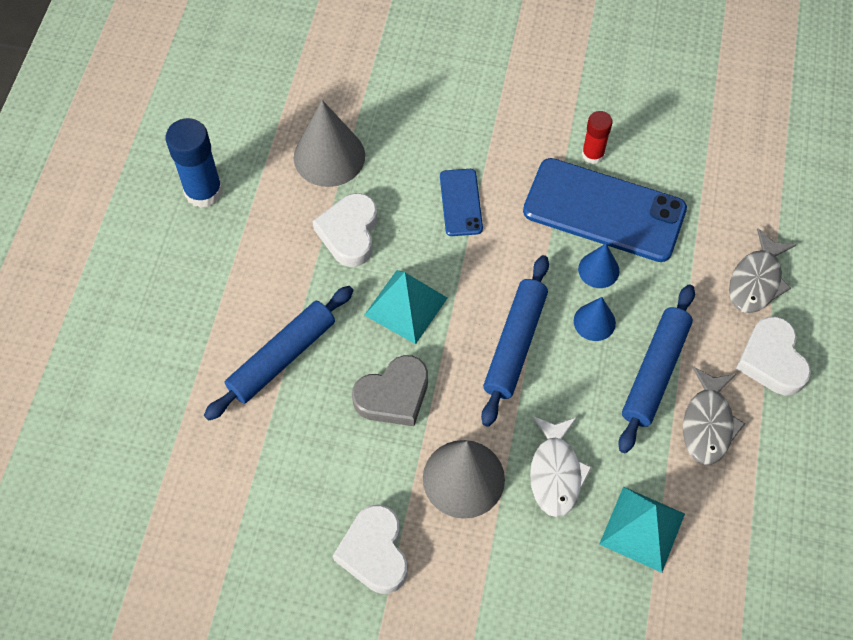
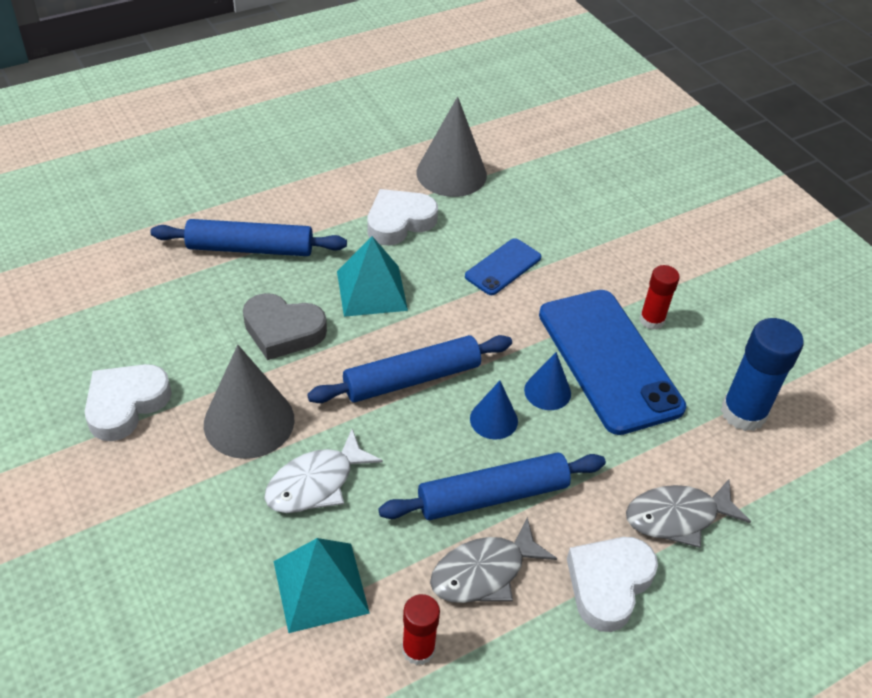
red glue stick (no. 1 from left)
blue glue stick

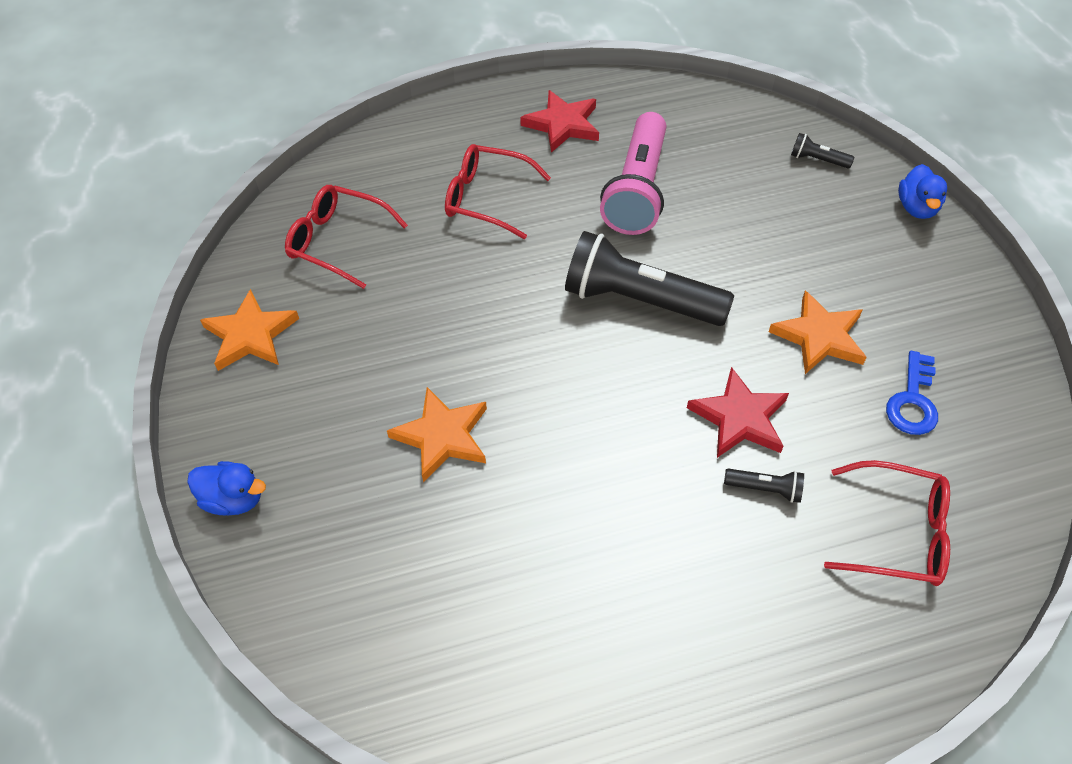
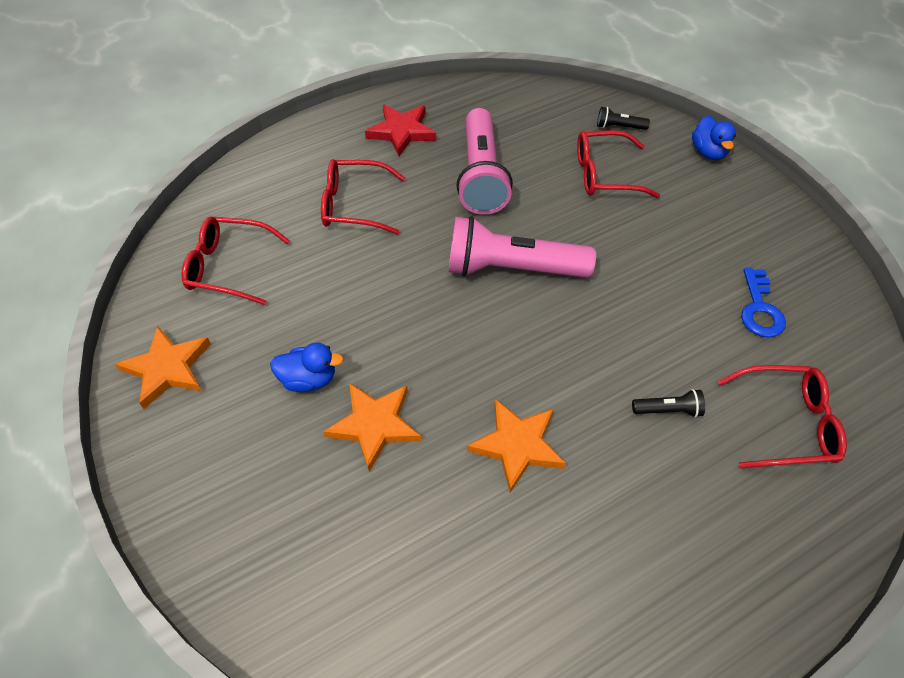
blue duck (no. 1 from left)
pink flashlight (no. 2 from left)
orange star (no. 3 from left)
red glasses (no. 3 from left)
red star (no. 2 from left in the first image)

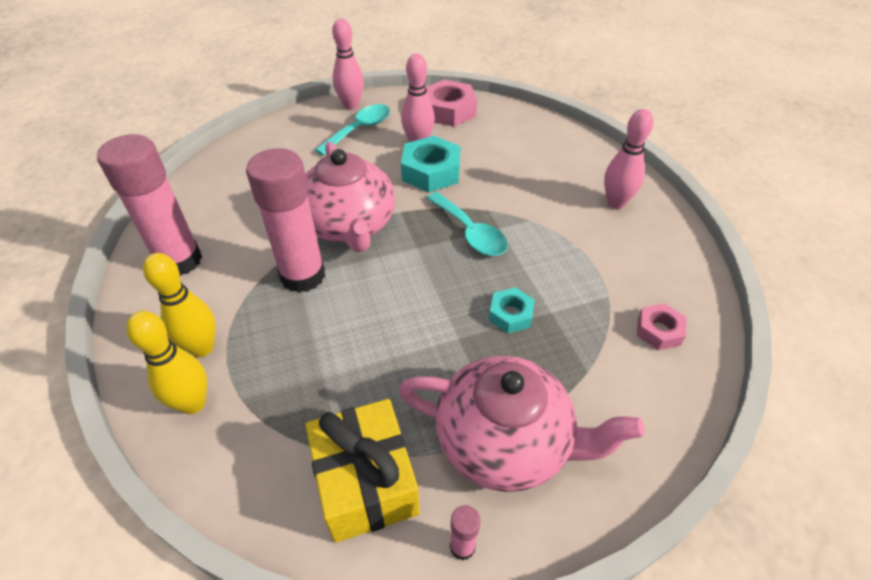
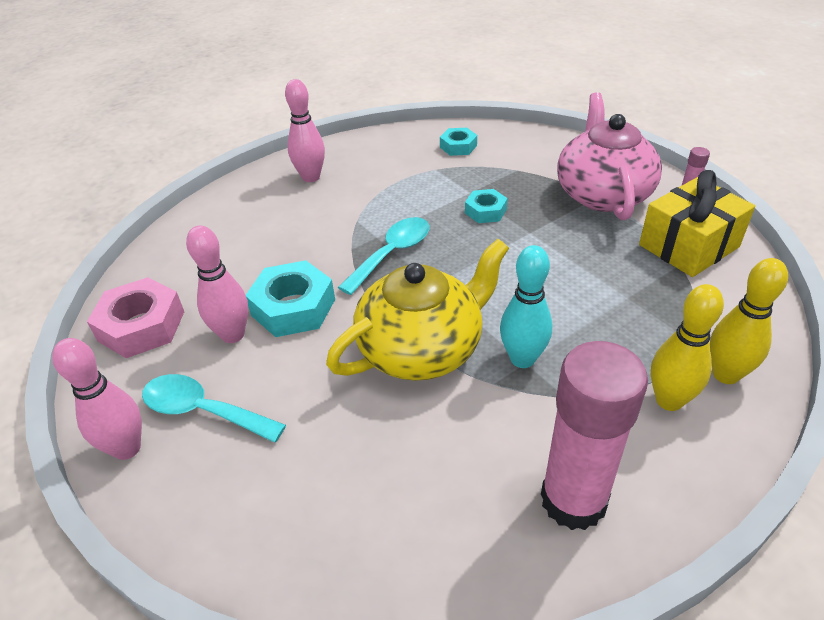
yellow teapot
turquoise nut (no. 2 from left)
turquoise bowling pin

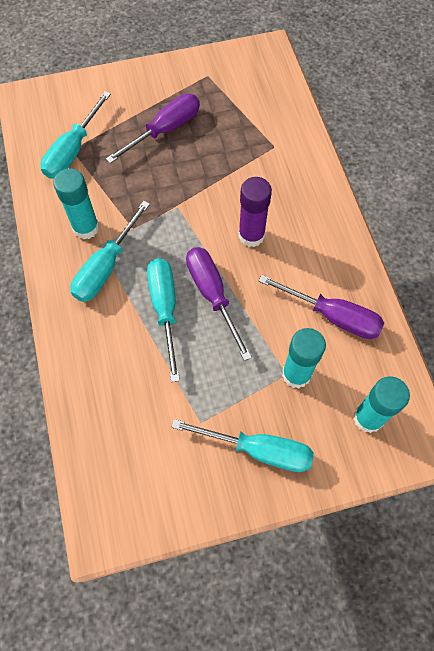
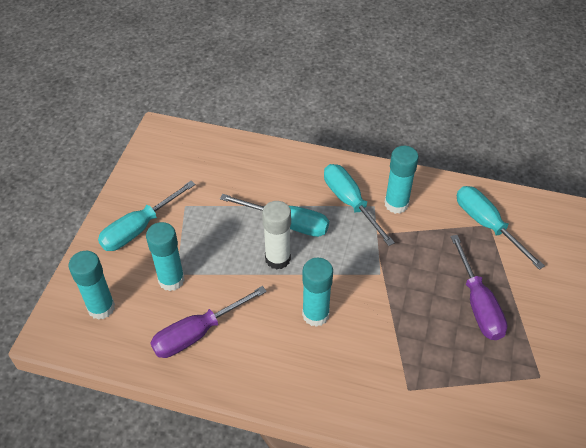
white glue stick
turquoise glue stick (no. 3 from left)

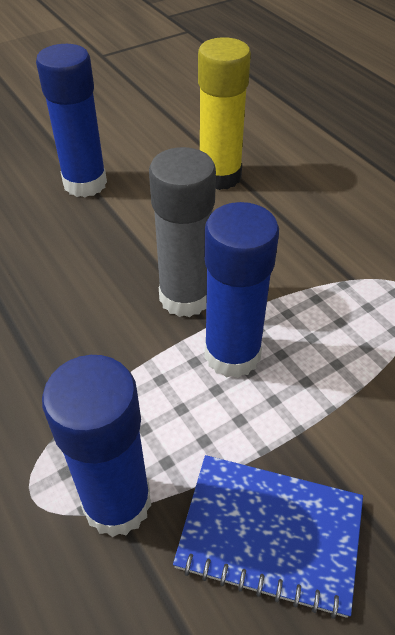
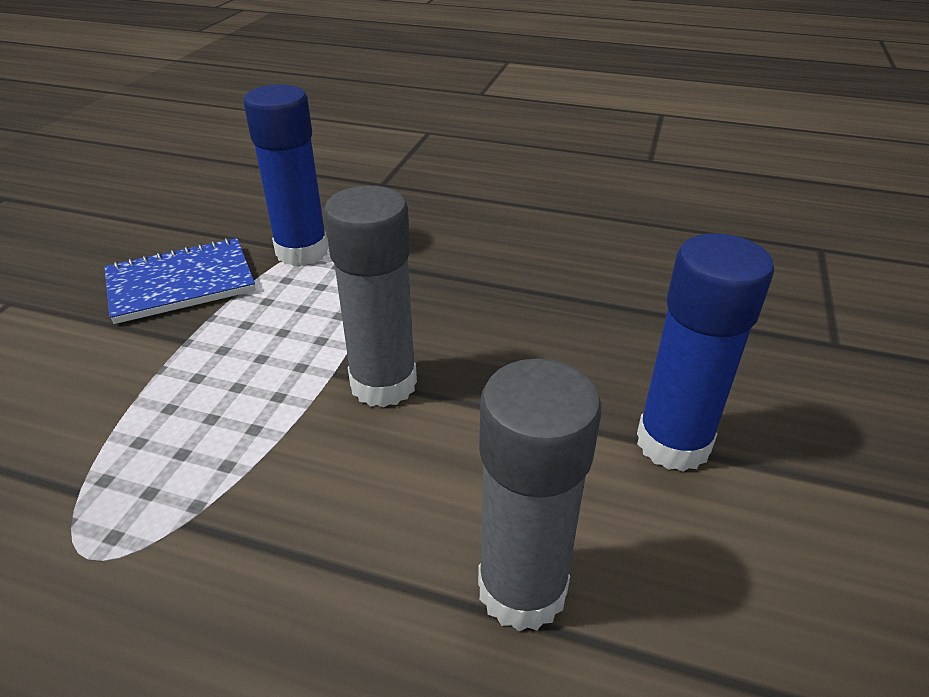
grey glue stick (no. 2 from left)
blue glue stick (no. 3 from left in the first image)

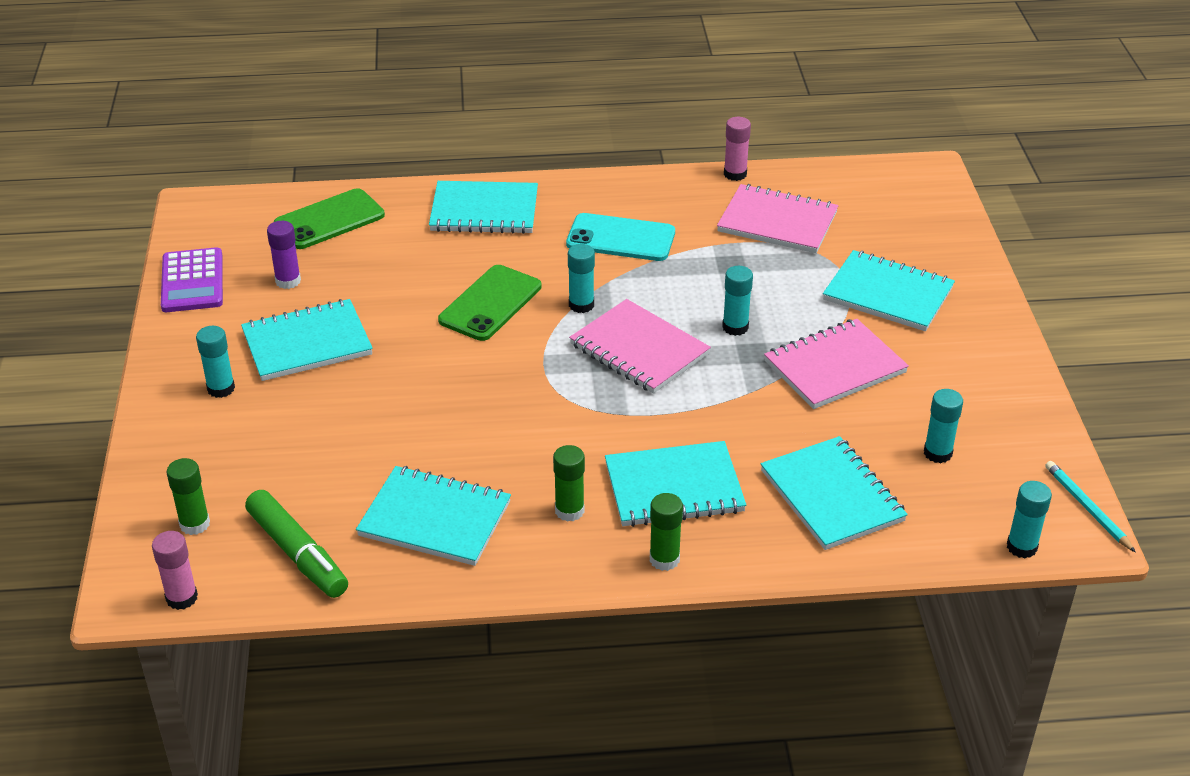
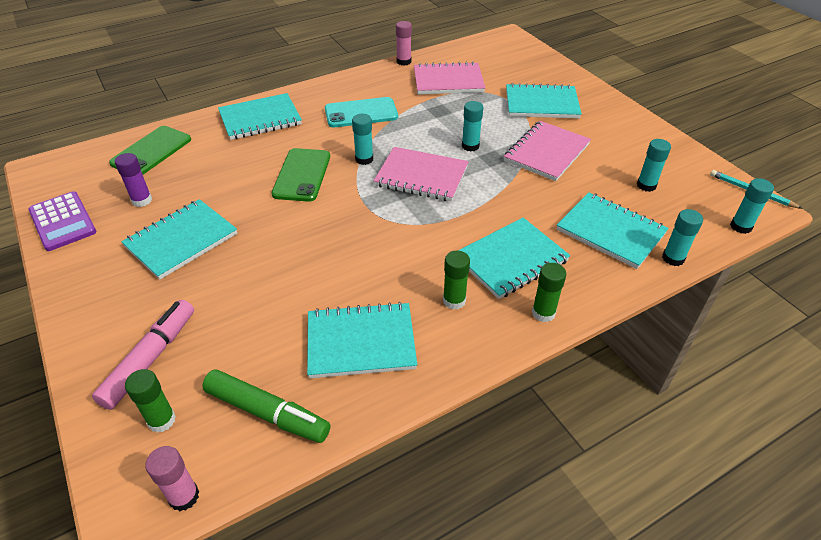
pink marker
turquoise glue stick (no. 4 from left)

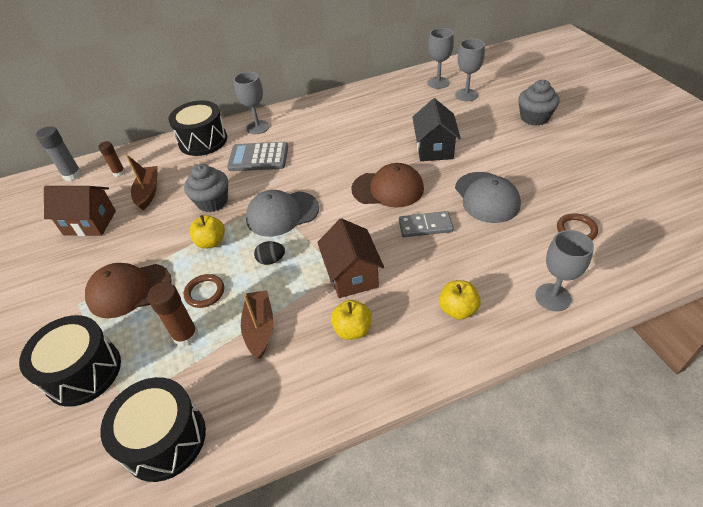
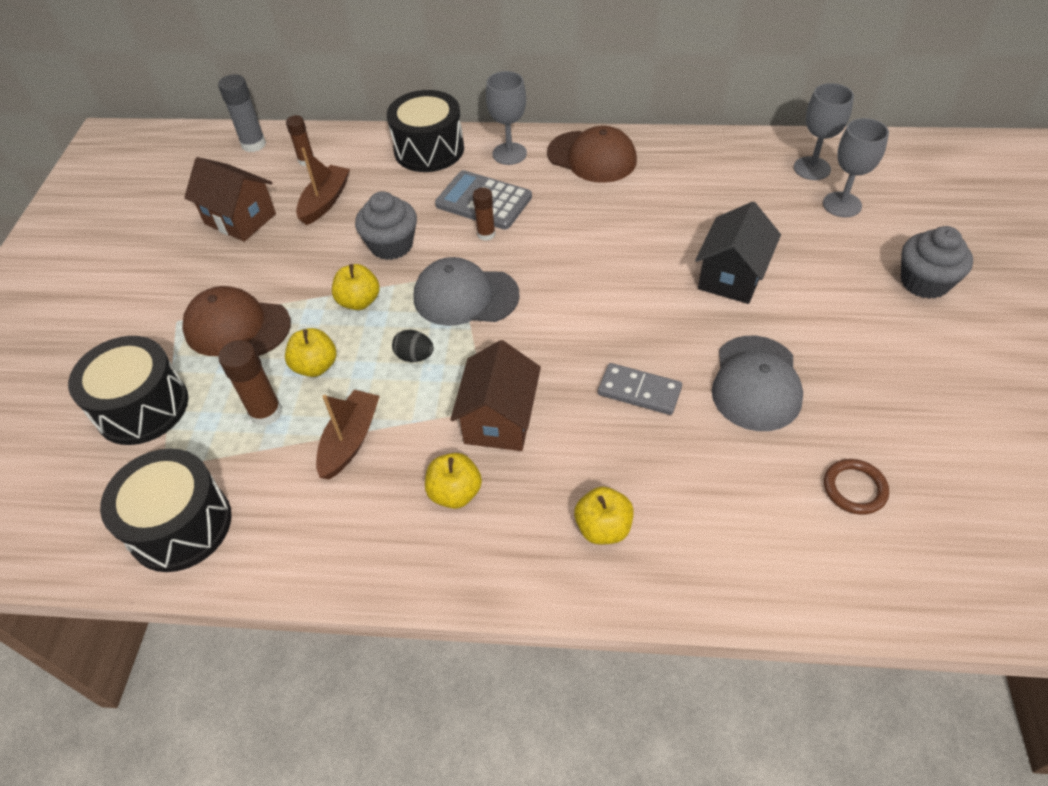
yellow apple (no. 1 from left)
brown glue stick (no. 3 from left)
brown cap (no. 2 from left)
grey goblet (no. 4 from left in the first image)

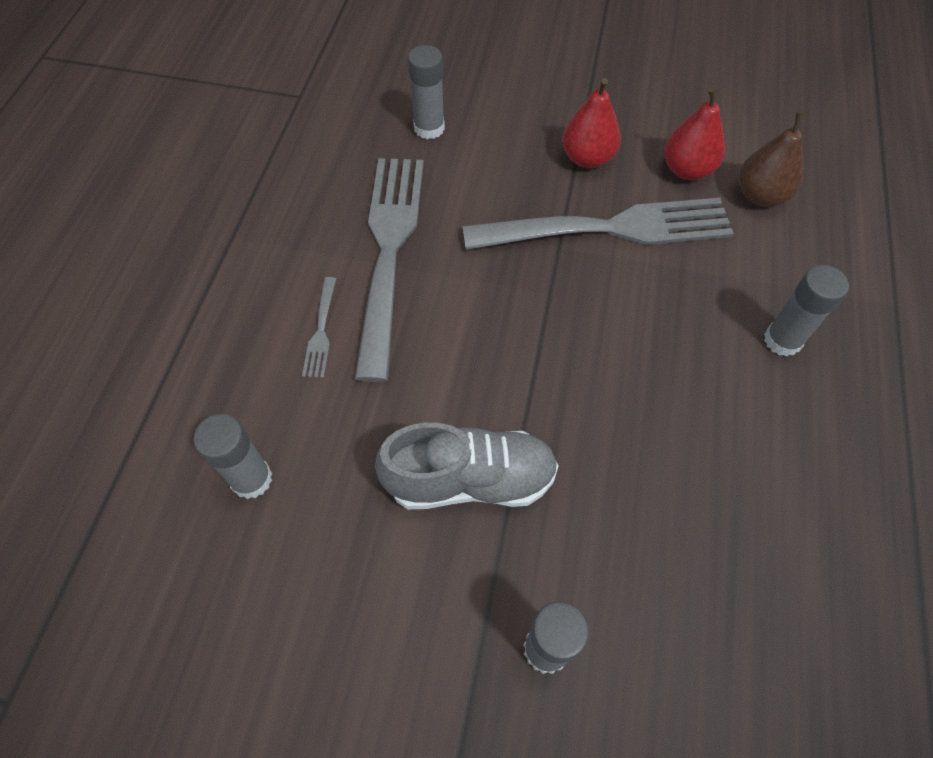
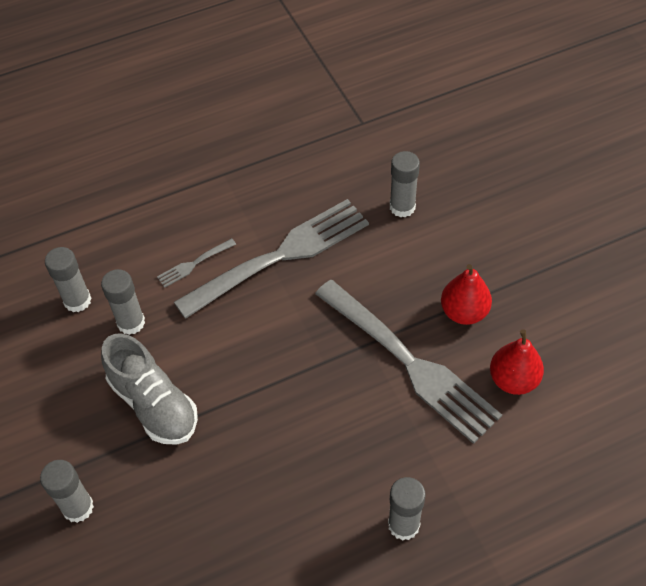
grey glue stick (no. 3 from left)
brown pear

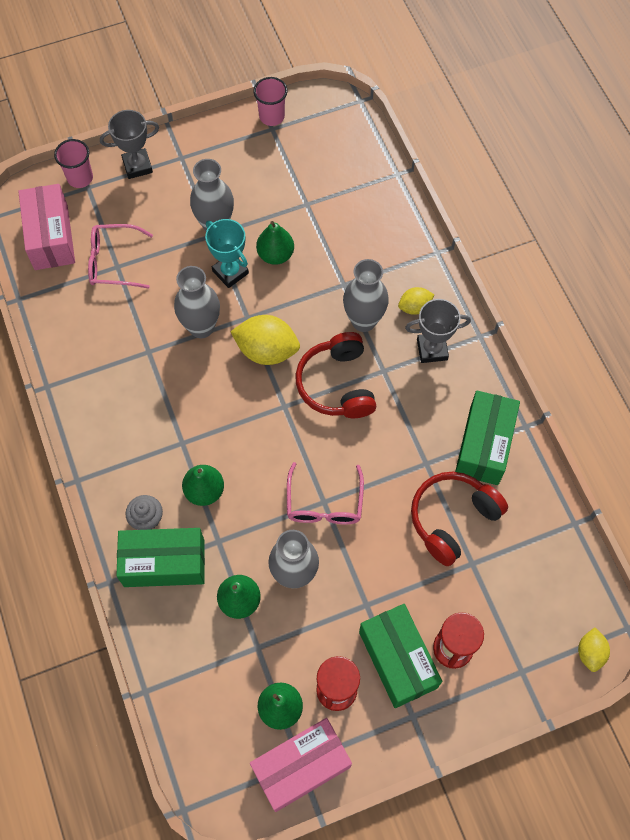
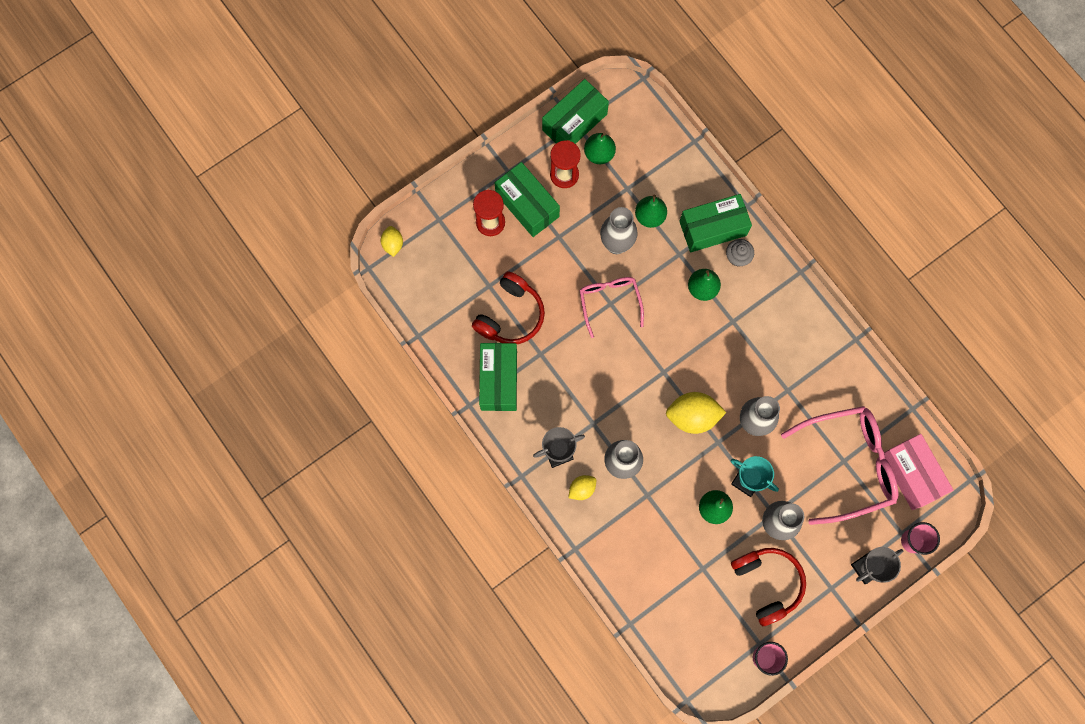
green box (no. 3 from left)
red headphones (no. 2 from left)
pink glasses (no. 2 from left)

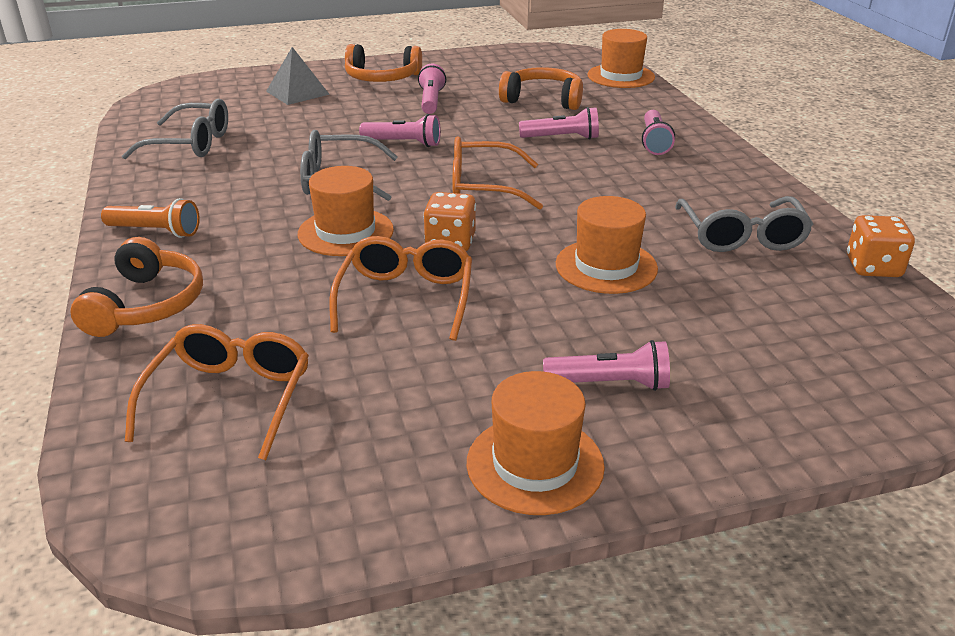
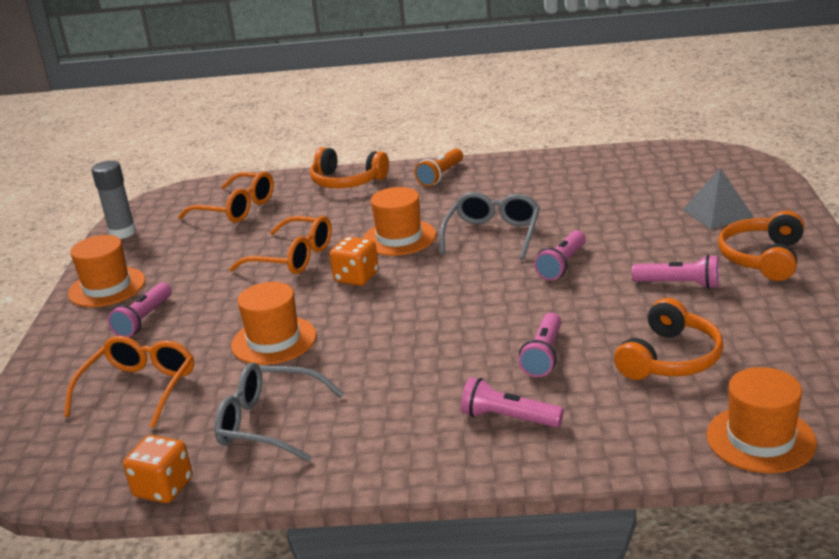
orange glasses (no. 1 from left)
grey glue stick
grey glasses (no. 1 from left in the first image)

